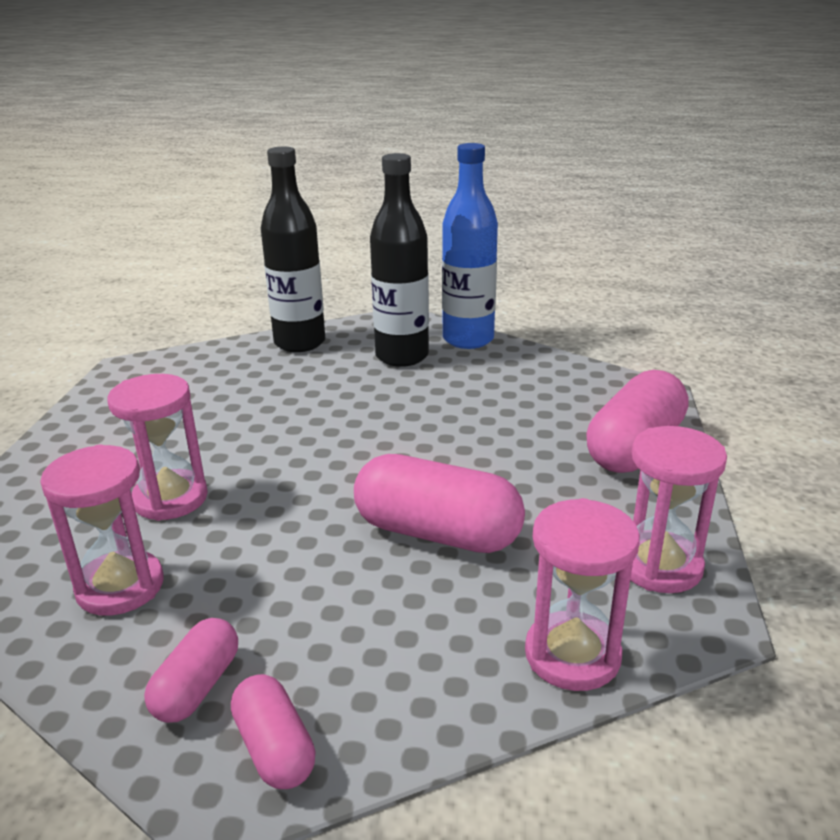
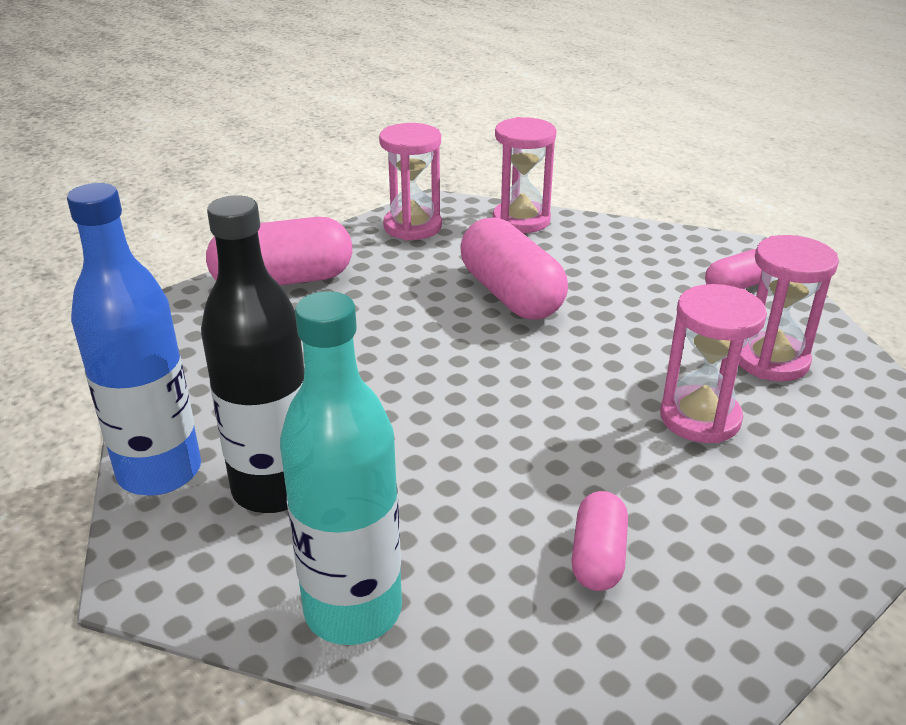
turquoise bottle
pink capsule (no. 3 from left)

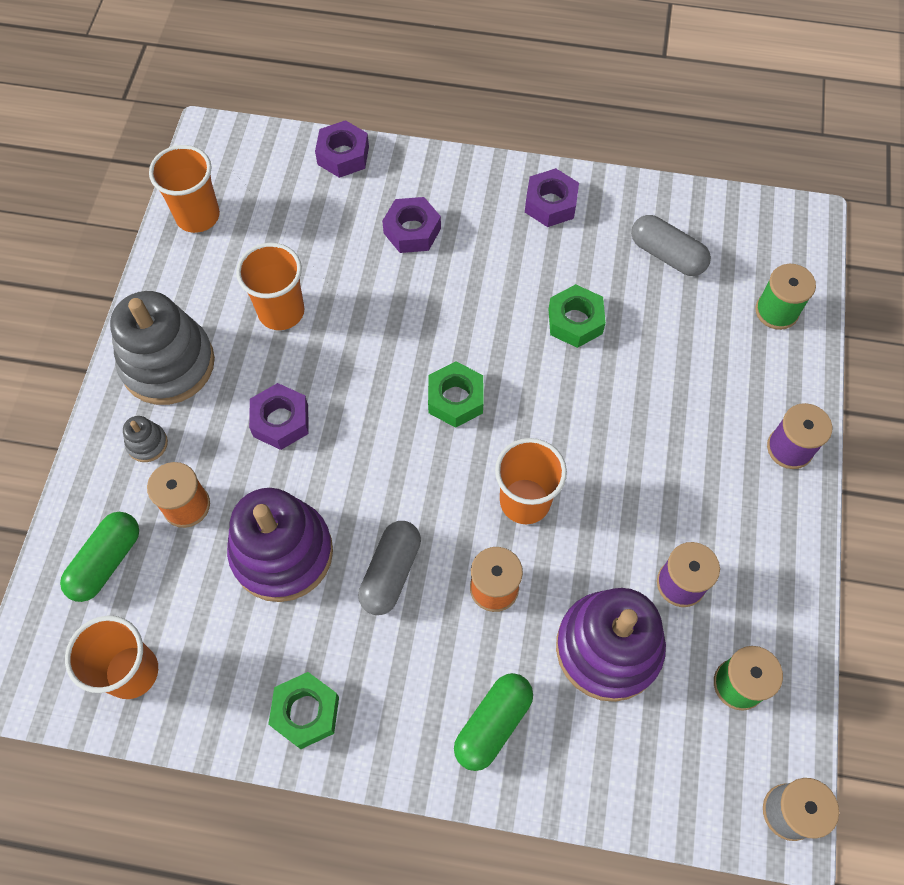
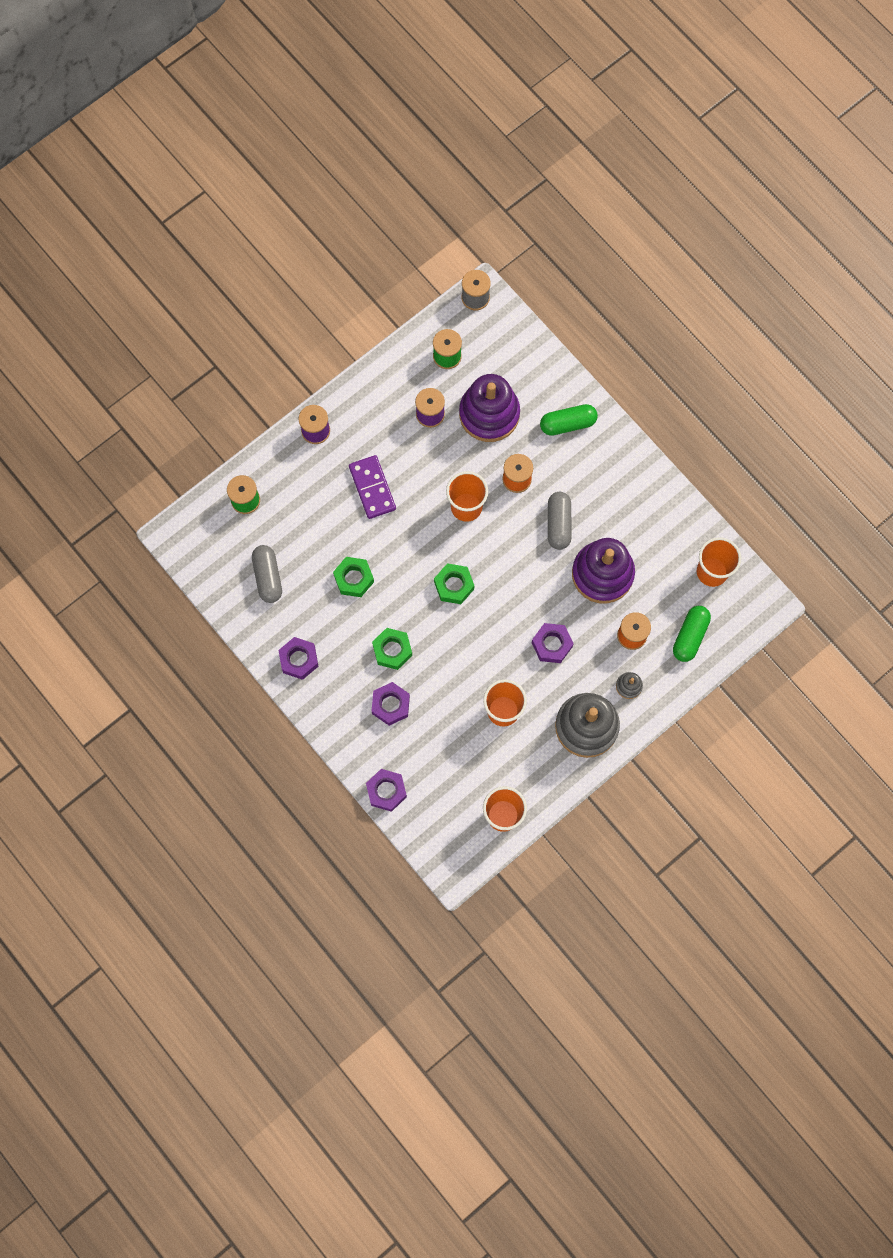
purple domino
green nut (no. 2 from left)
grey capsule (no. 2 from left)
green capsule (no. 2 from left)

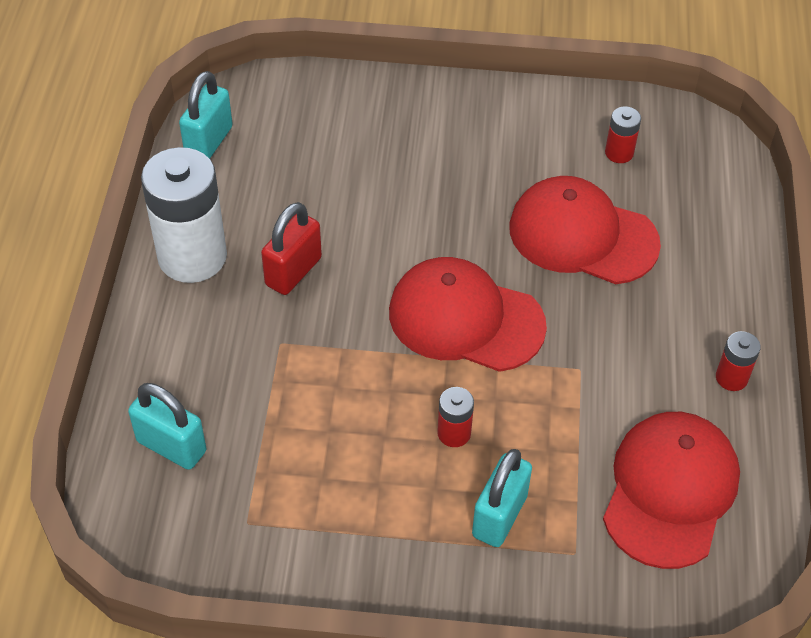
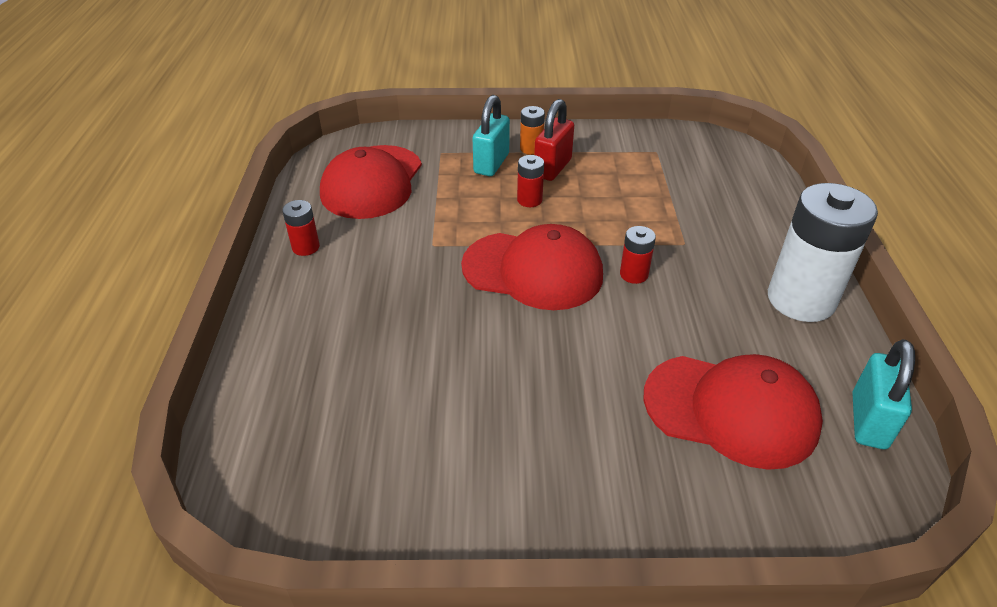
orange battery
red padlock
red battery (no. 3 from left)
red cap (no. 3 from left)
turquoise padlock (no. 1 from left in the first image)

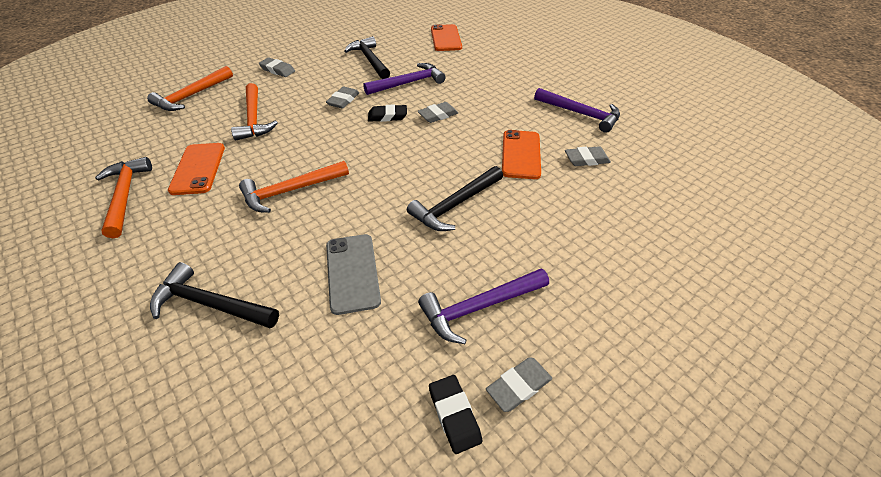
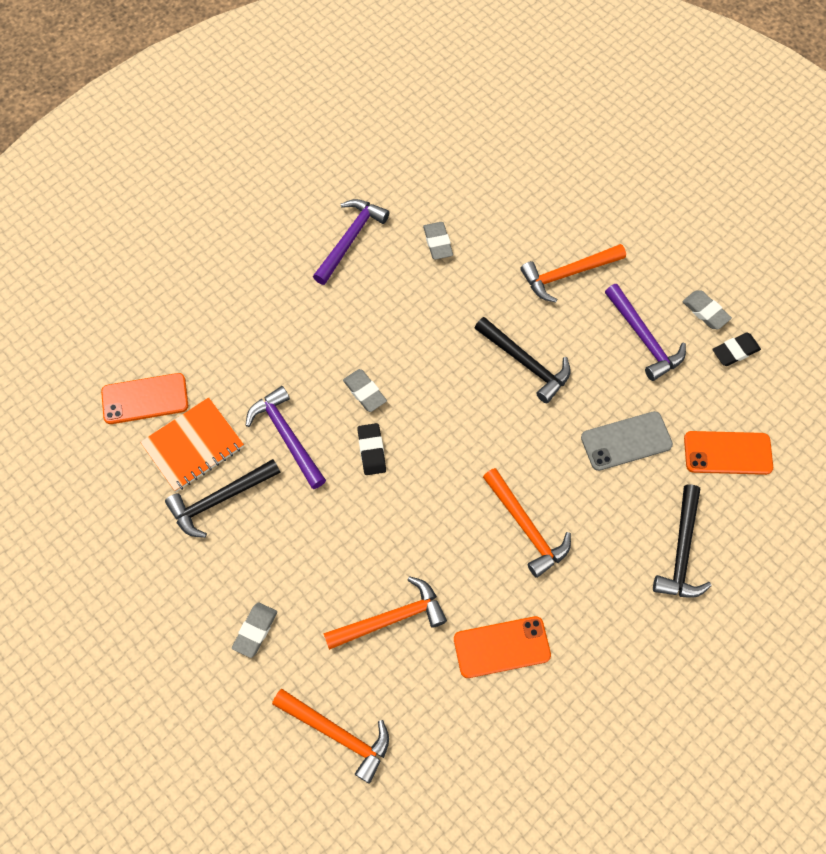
orange notebook
orange hammer (no. 4 from left)
orange phone (no. 3 from left)
grey eraser (no. 2 from left in the first image)

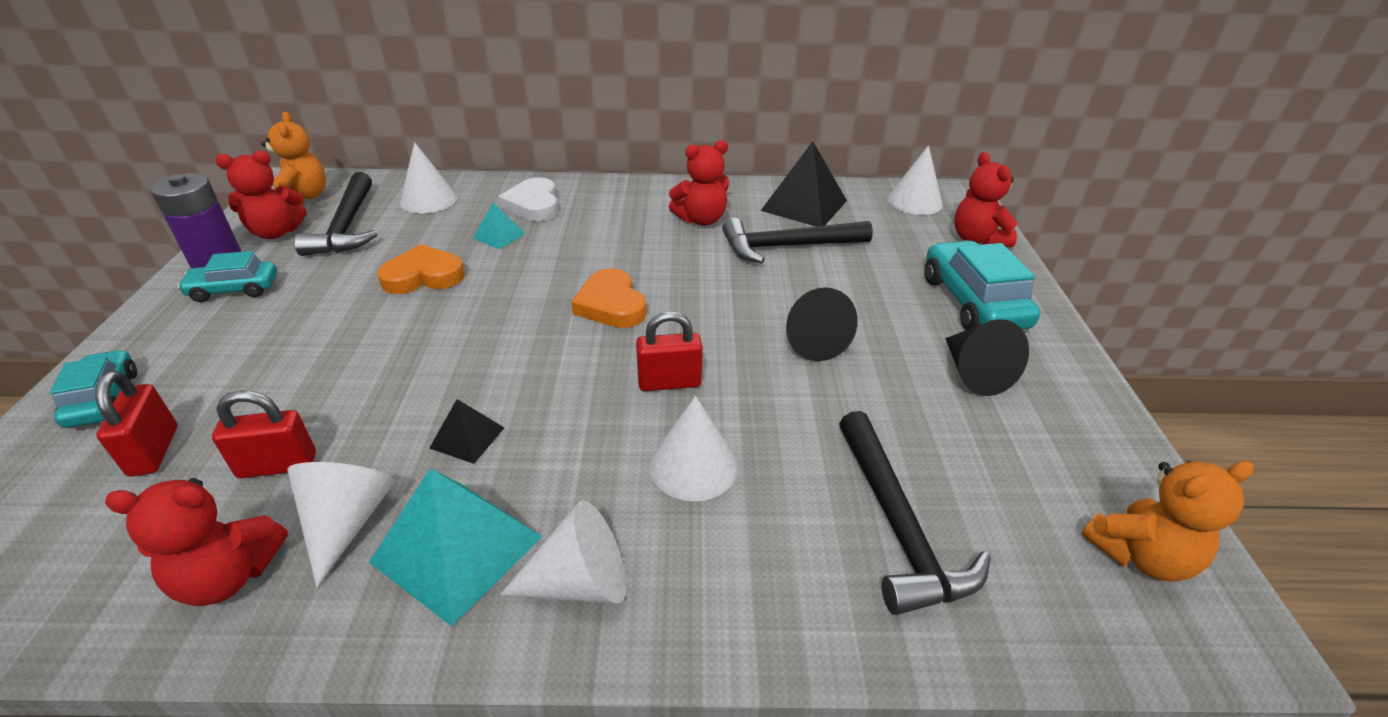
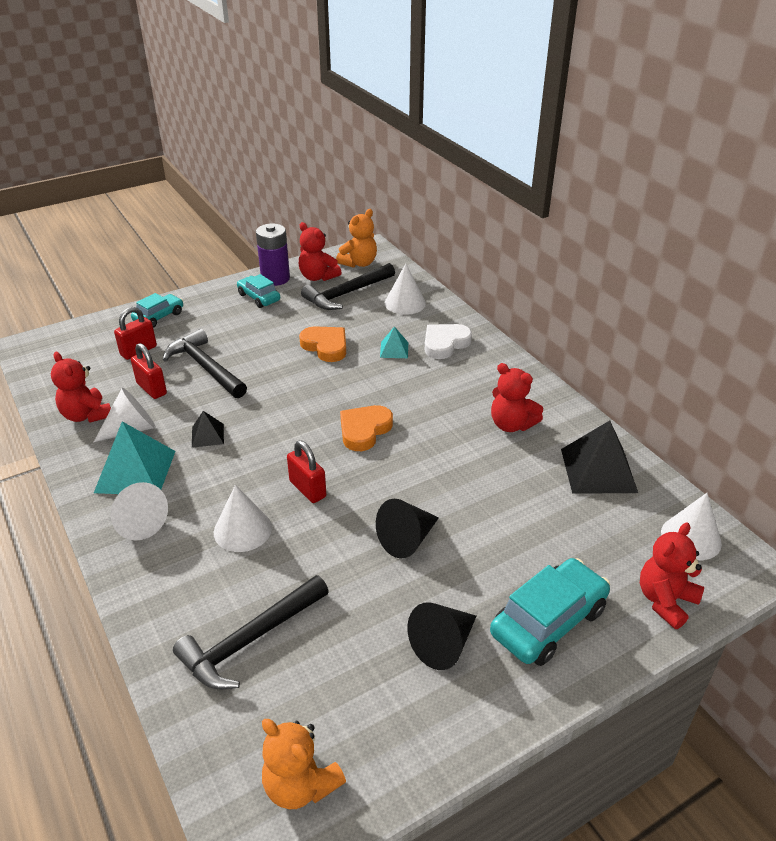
black hammer (no. 1 from left)

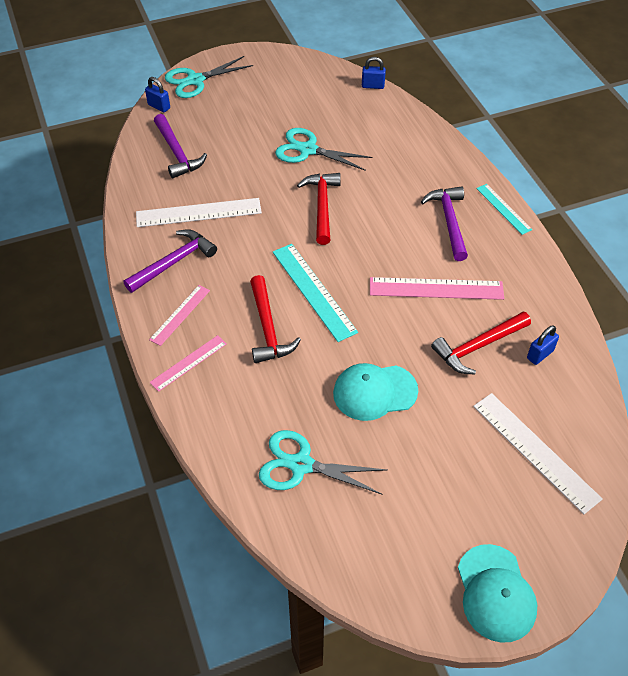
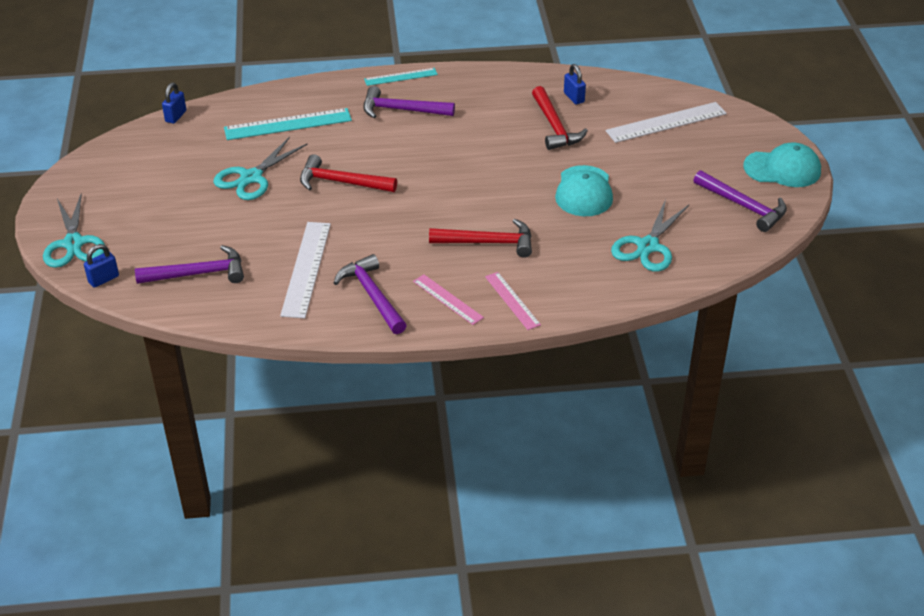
turquoise ruler (no. 1 from left)
purple hammer (no. 4 from left)
pink ruler (no. 3 from left in the first image)

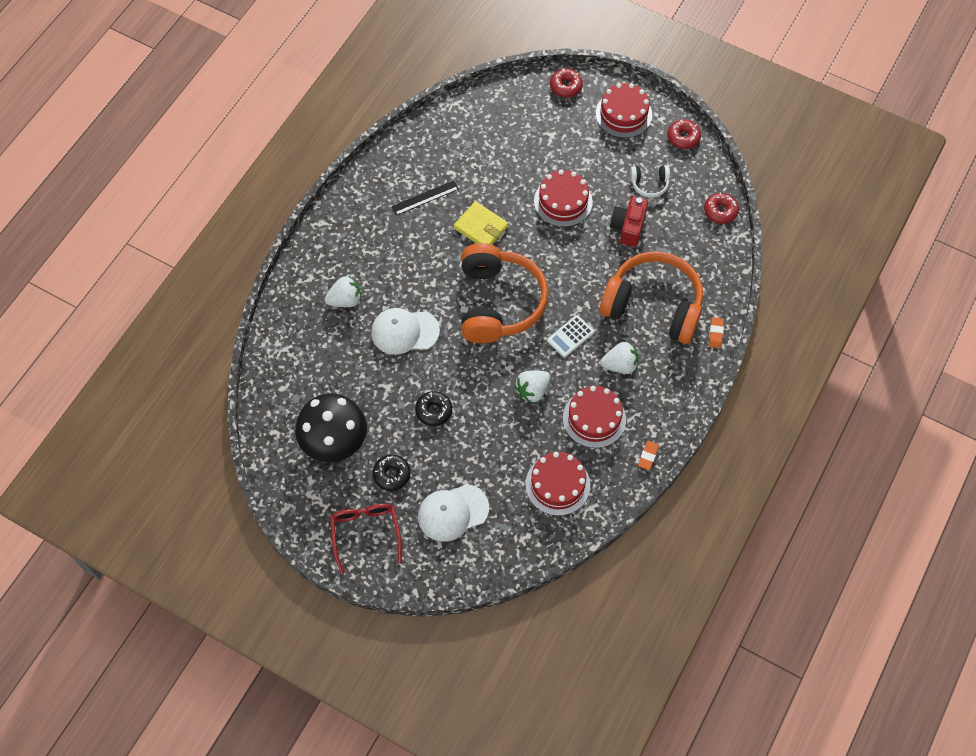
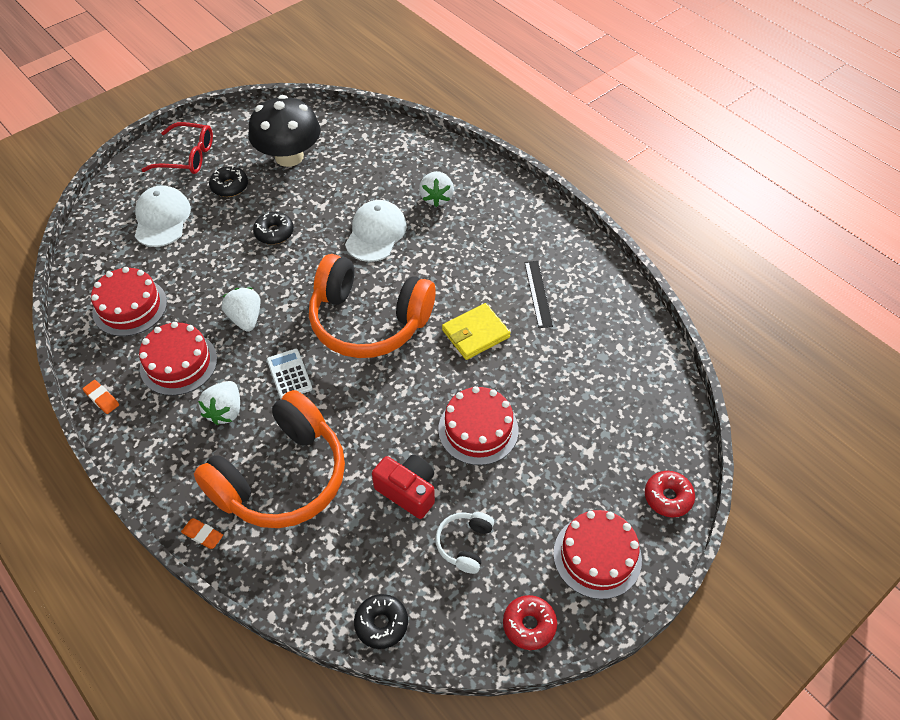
black donut (no. 3 from left)

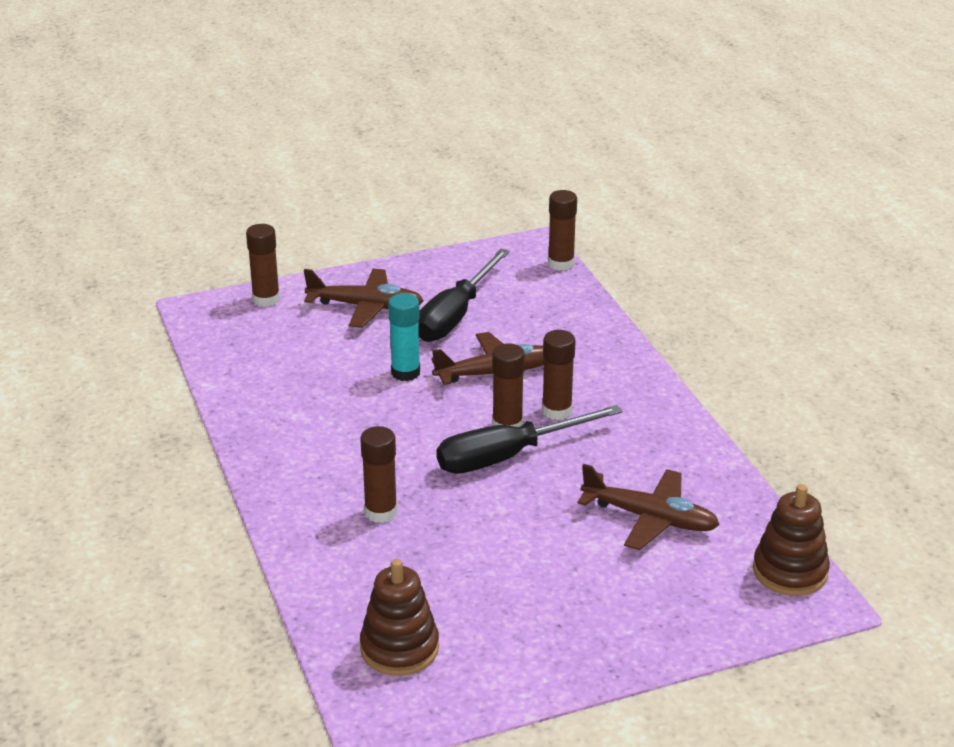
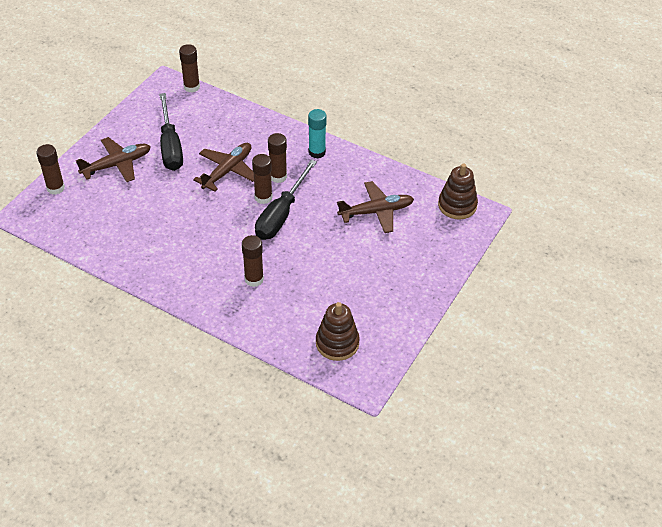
turquoise glue stick

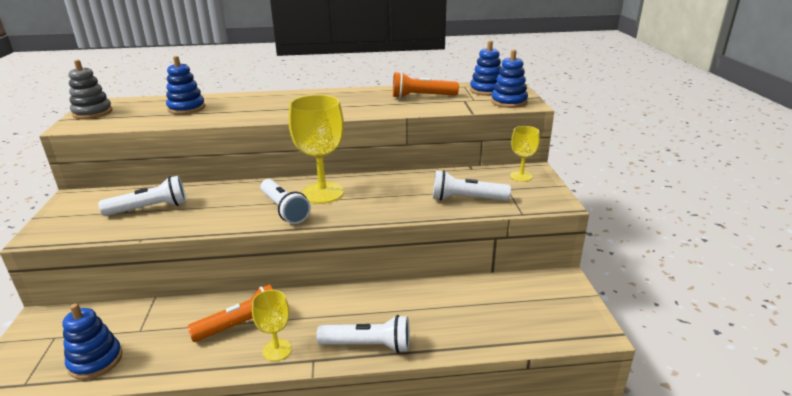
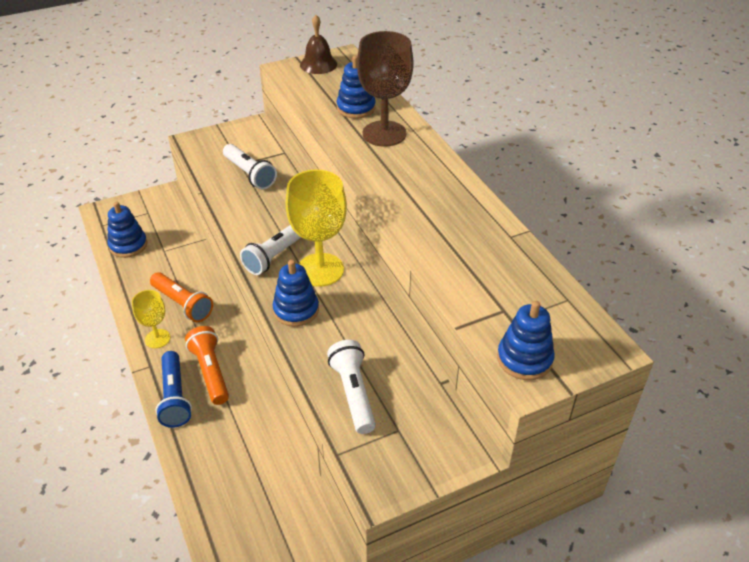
blue flashlight
orange flashlight (no. 2 from left)
blue stacking toy (no. 2 from left)
brown bell
brown goblet
yellow goblet (no. 3 from left in the first image)

